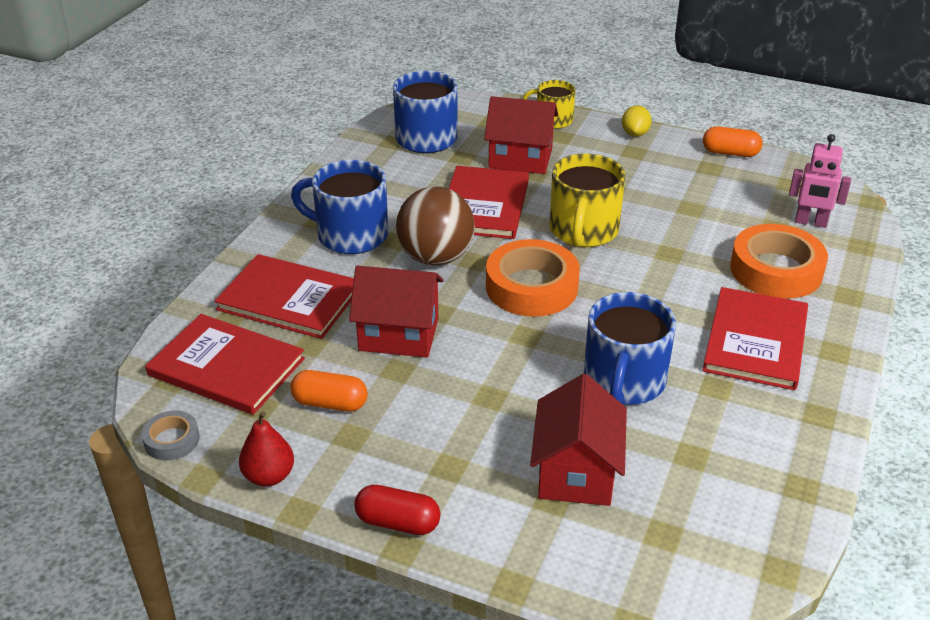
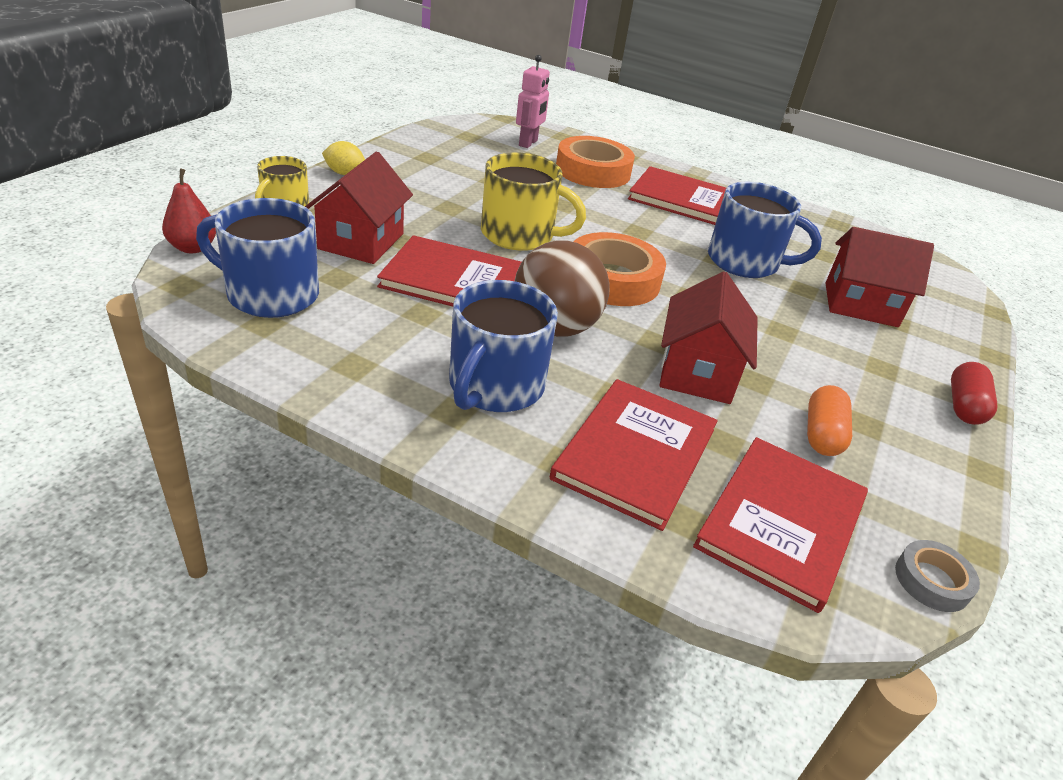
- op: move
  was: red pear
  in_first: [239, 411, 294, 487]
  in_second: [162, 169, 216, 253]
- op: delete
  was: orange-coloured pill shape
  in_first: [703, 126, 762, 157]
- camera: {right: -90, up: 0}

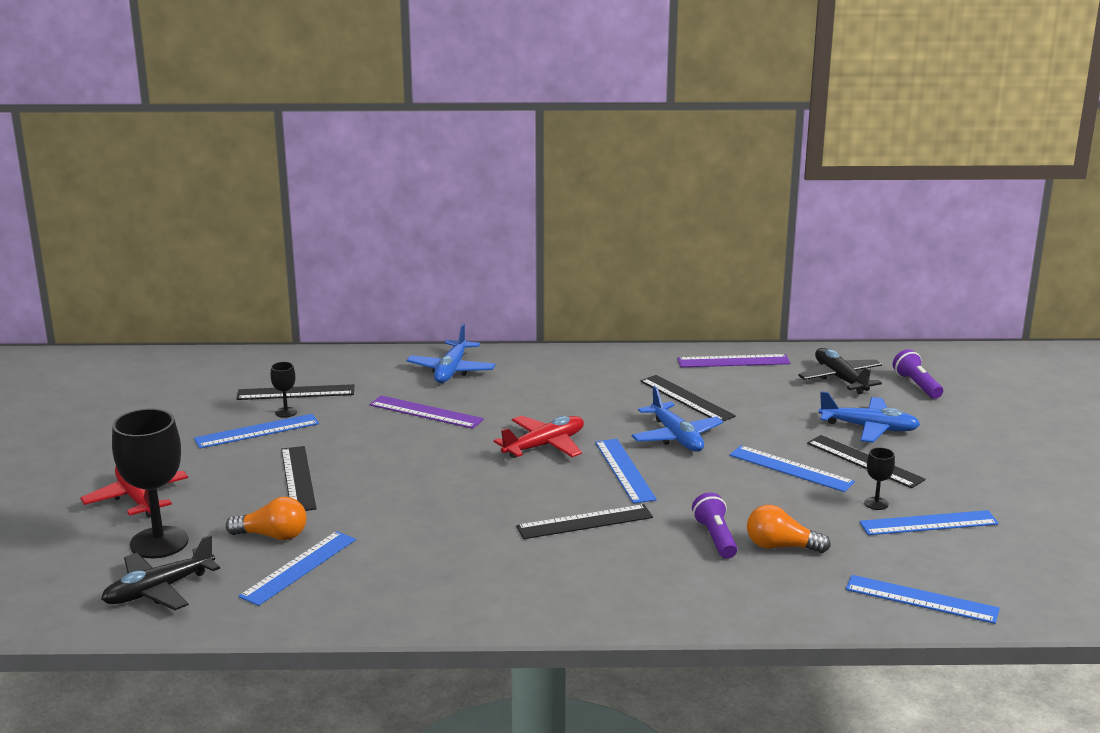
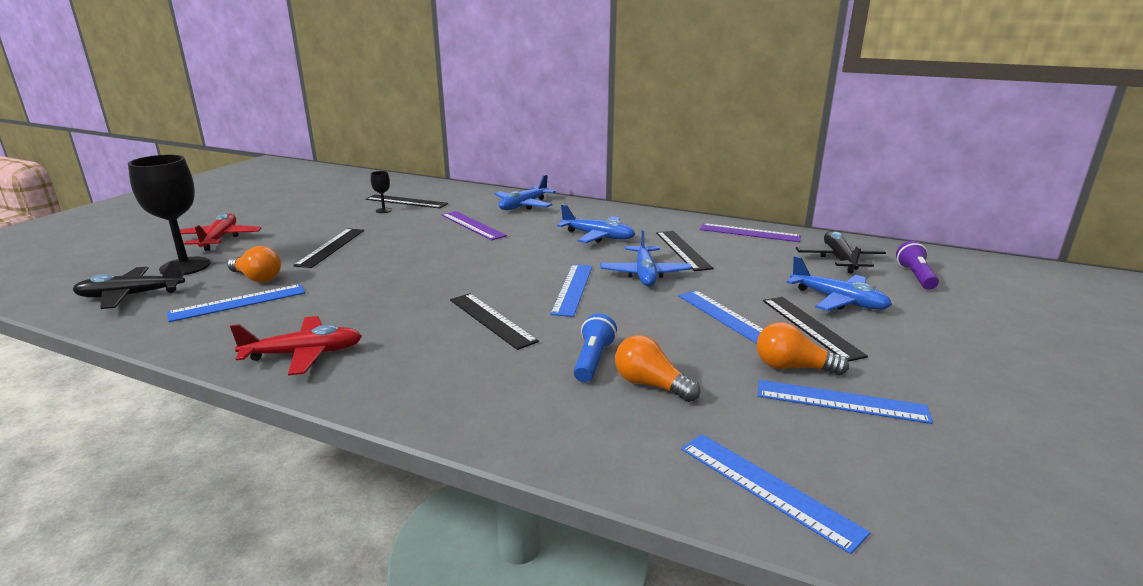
- op: delete
  was: cobalt measuring stick
  in_first: [194, 414, 319, 449]
- op: move
  was: red aeroplane
  in_first: [494, 416, 584, 458]
  in_second: [230, 316, 362, 376]
- op: rotate
  was: ebony measuring stick
  in_first: [516, 504, 653, 539]
  in_second: [450, 293, 539, 350]
  clockwise: 45
- op: recolor
  was: royal purple flashlight
  now: cobalt flashlight
  in_first: [692, 492, 737, 559]
  in_second: [573, 313, 617, 382]
- op: replace
  was: ebony wine glass
  now: orange-coloured light bulb
  in_first: [864, 447, 895, 510]
  in_second: [757, 322, 849, 375]
- op: insert
  now: cobalt aeroplane
  in_second: [557, 204, 635, 243]
- camera: {right: 25, up: 0}

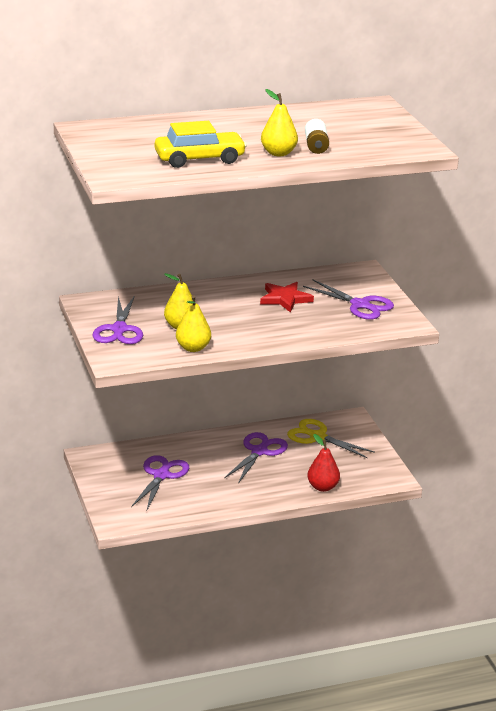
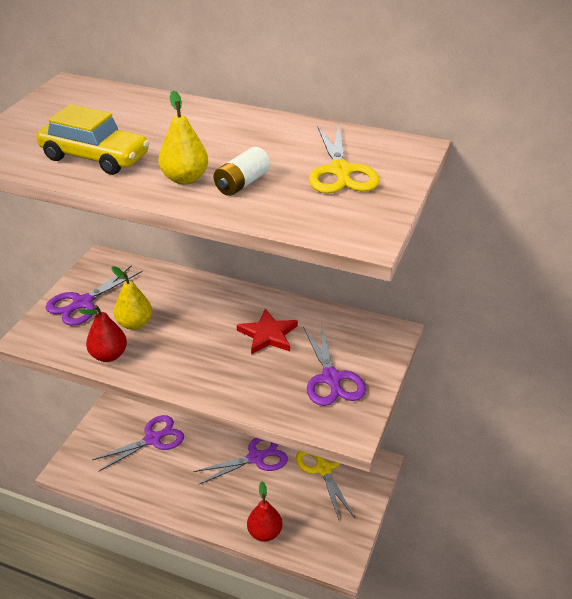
- op: recolor
  was: yellow pear
  now: red pear
  in_first: [176, 296, 211, 352]
  in_second: [79, 305, 127, 362]
- op: insert
  now: yellow shears
  in_second: [309, 123, 380, 193]
- camera: {right: 40, up: 10}

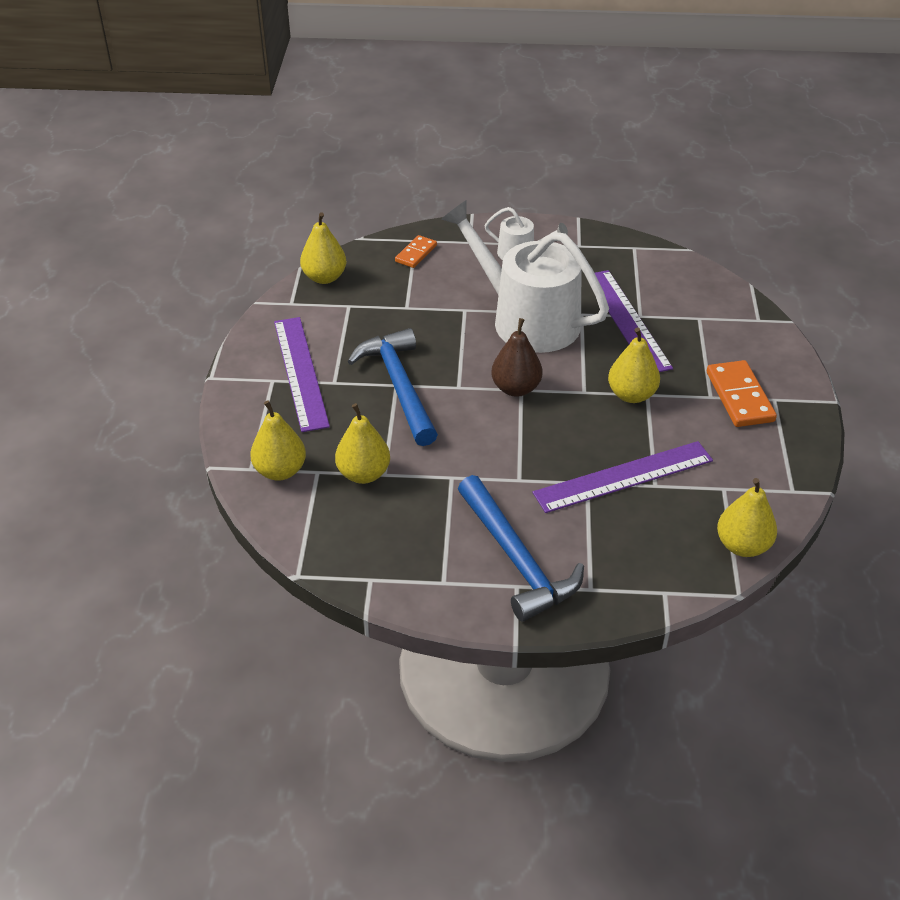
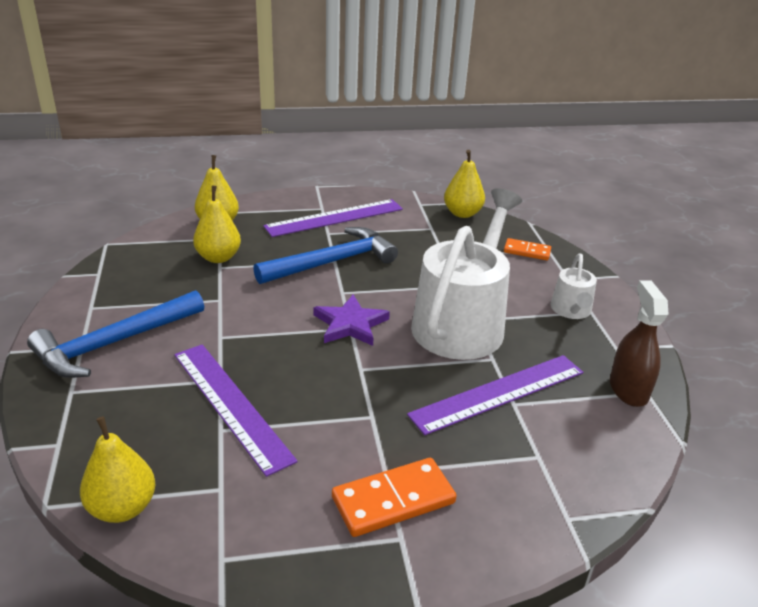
- op: replace
  was: dark brown pear
  now: royal purple star shape
  in_first: [491, 318, 542, 397]
  in_second: [314, 294, 390, 346]
- op: delete
  was: yellow pear
  in_first: [608, 327, 660, 403]
- op: insert
  now: dark brown spray cleaner
  in_second: [610, 280, 668, 407]
- camera: {right: 75, up: -10}

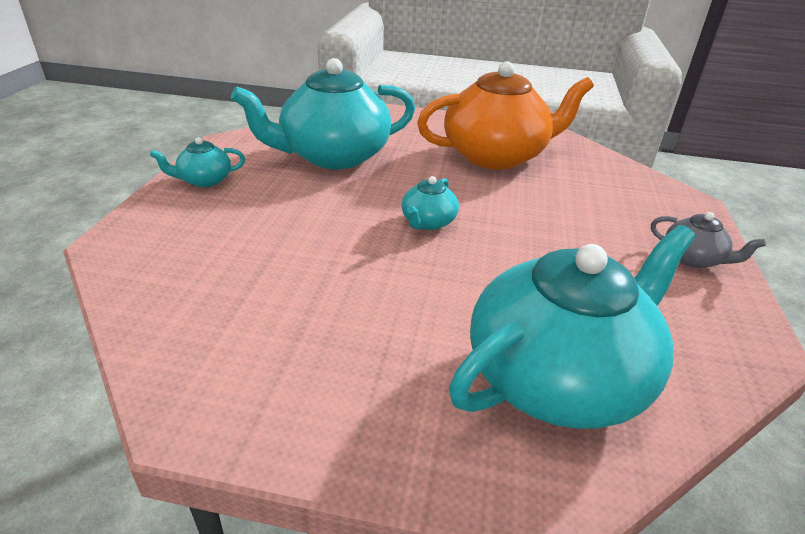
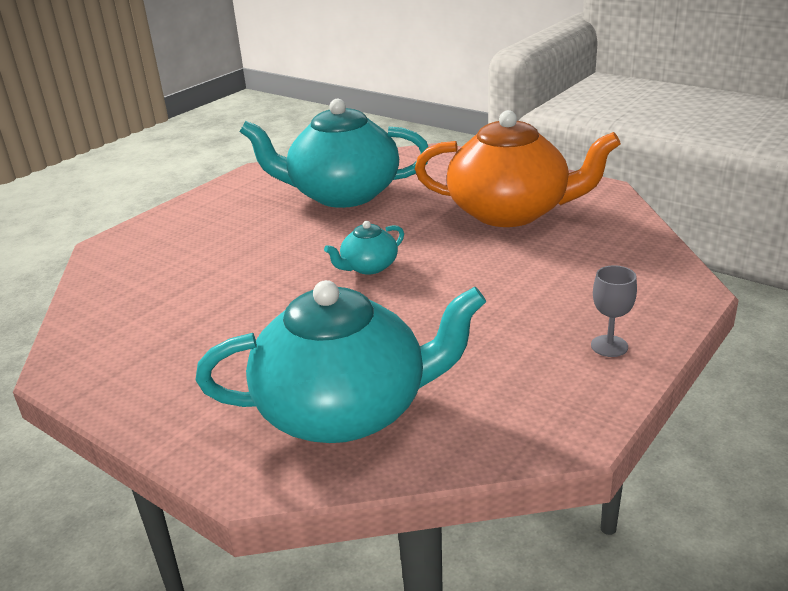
- op: delete
  was: turquoise teapot
  in_first: [150, 137, 245, 187]
- op: replace
  was: ash-grey teapot
  now: ash-grey wine glass
  in_first: [651, 212, 766, 268]
  in_second: [591, 265, 637, 357]
- camera: {right: 30, up: -5}

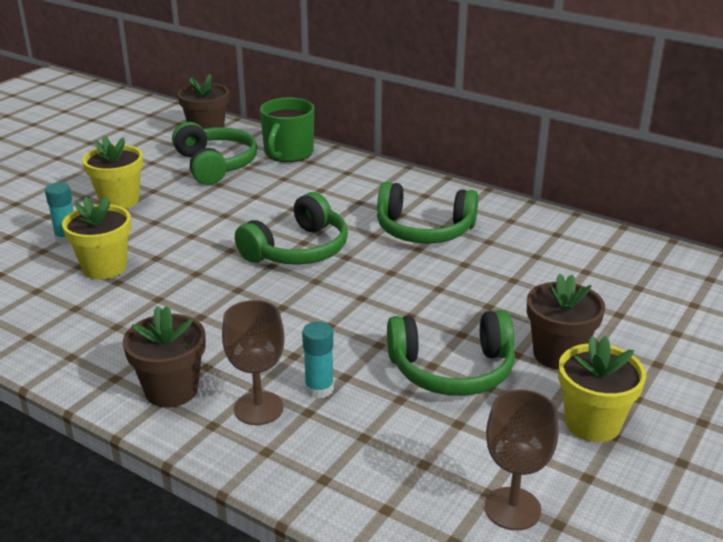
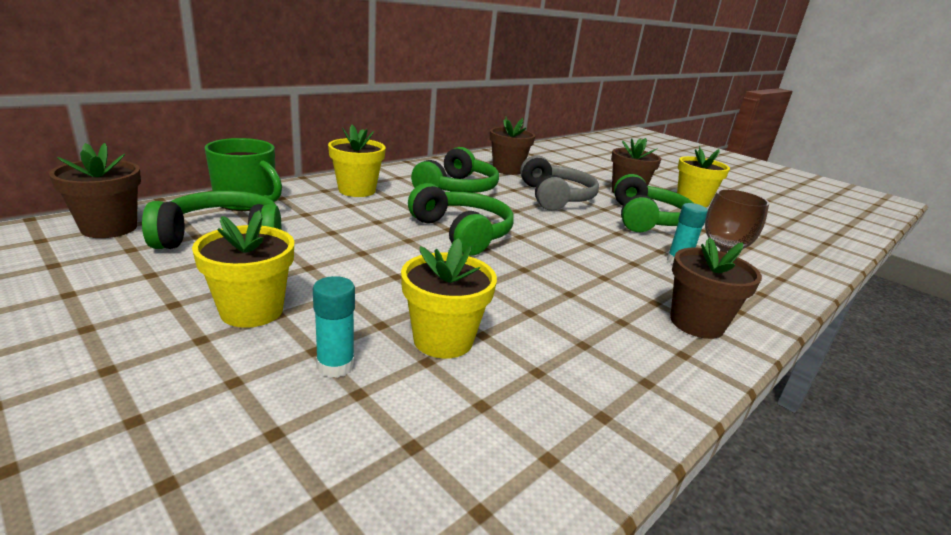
- op: delete
  was: dark brown wine glass
  in_first: [485, 389, 559, 530]
- op: insert
  now: yellow potted plant
  in_second: [328, 125, 386, 197]
- op: insert
  now: dark brown potted plant
  in_second: [490, 116, 535, 175]
- op: insert
  now: ash-grey headset
  in_second: [520, 155, 599, 211]
- camera: {right: -80, up: -5}

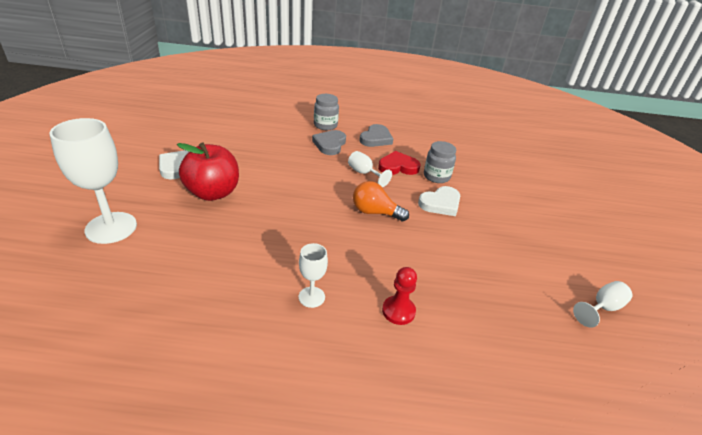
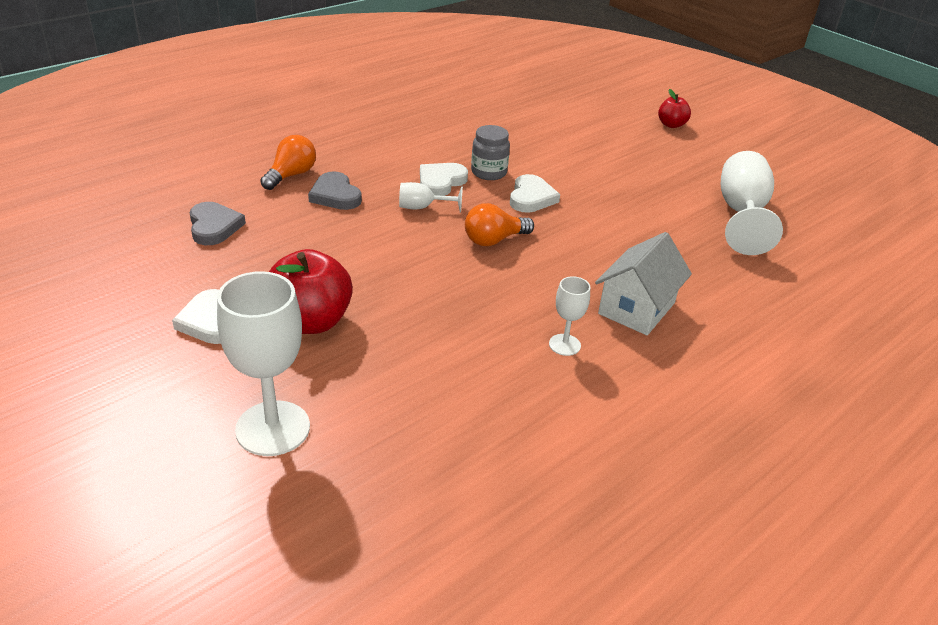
- op: replace
  was: ash-grey preserve jar
  now: orange-coloured light bulb
  in_first: [314, 94, 339, 130]
  in_second: [260, 135, 316, 190]
- op: move
  was: ash-grey heart shape
  in_first: [359, 124, 393, 147]
  in_second: [190, 202, 246, 245]
- op: recolor
  was: red heart shape
  now: snow-white heart shape
  in_first: [378, 151, 421, 175]
  in_second: [420, 163, 468, 196]
- op: replace
  was: red pawn
  now: snow-white toy house
  in_first: [382, 267, 417, 325]
  in_second: [595, 232, 692, 335]
- op: resize
  was: snow-white wine glass
  in_first: [573, 281, 632, 328]
  in_second: [721, 151, 783, 255]
  ratio: 1.98
- op: insert
  now: red apple
  in_second: [658, 89, 691, 128]
- camera: {right: -45, up: 0}

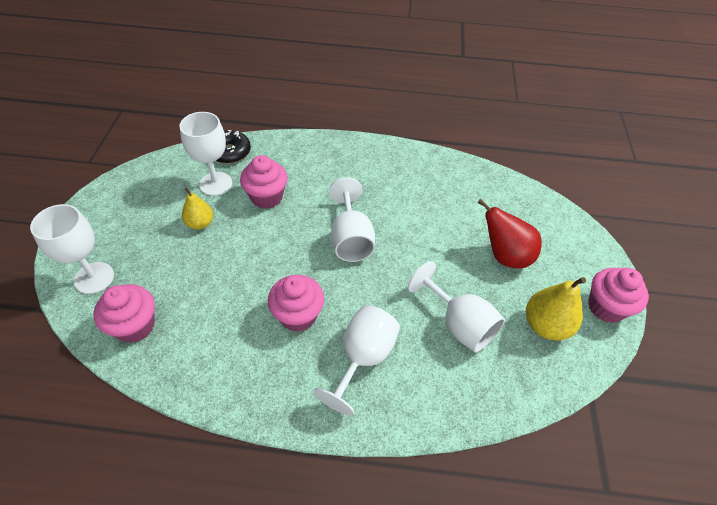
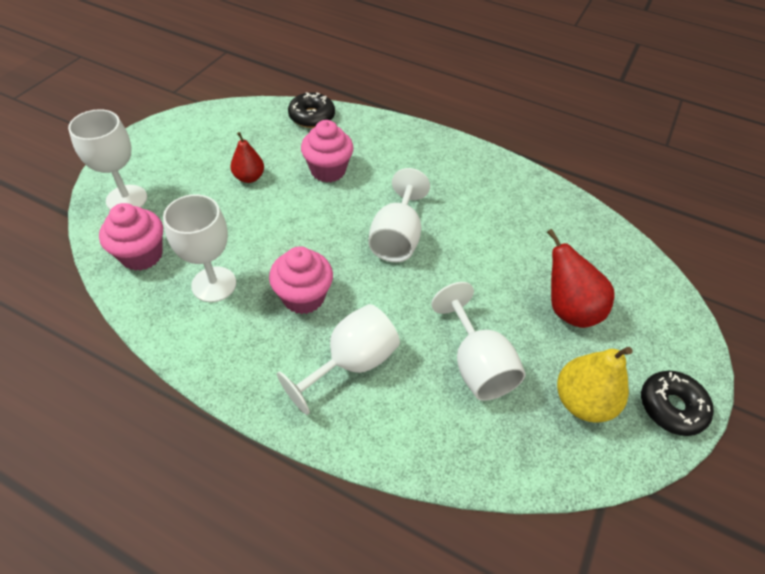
- op: move
  was: snow-white wine glass
  in_first: [180, 112, 232, 196]
  in_second: [163, 194, 236, 302]
- op: recolor
  was: yellow pear
  now: red pear
  in_first: [182, 188, 213, 230]
  in_second: [231, 132, 264, 183]
- op: replace
  was: rosy cupcake
  now: ebony glazed donut
  in_first: [588, 268, 649, 323]
  in_second: [641, 371, 714, 436]
- camera: {right: 20, up: 0}

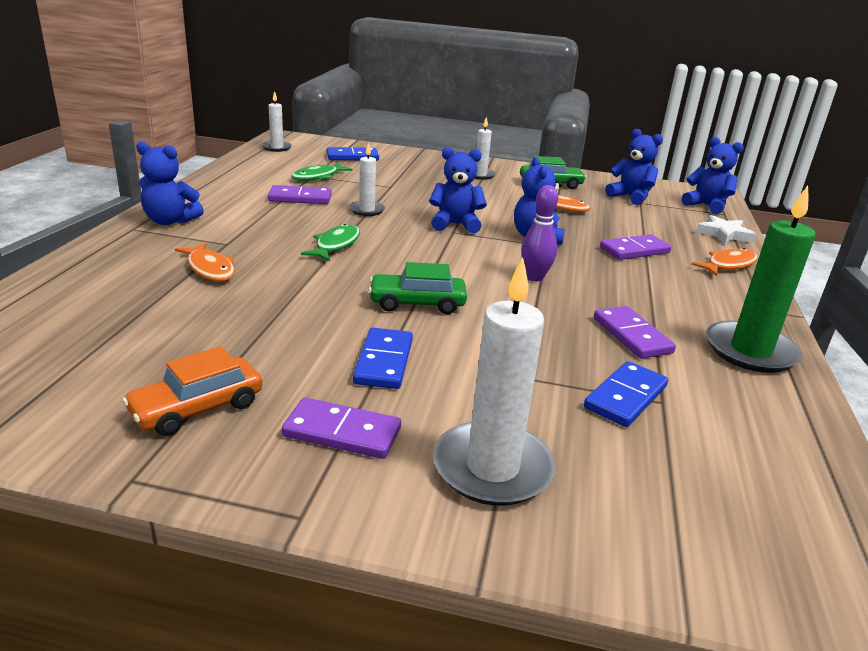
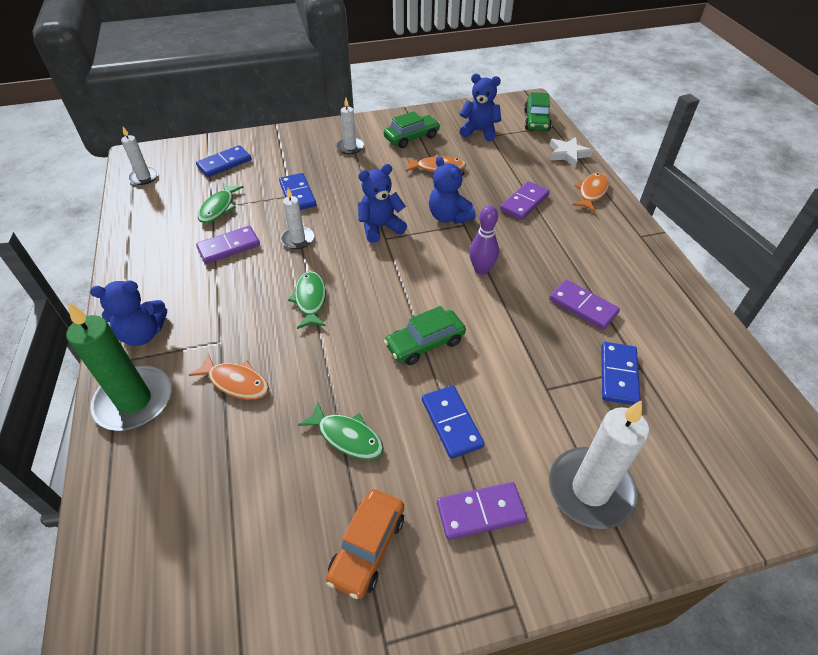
- op: replace
  was: cobalt teddy bear
  now: emerald car
  in_first: [682, 137, 744, 214]
  in_second: [524, 92, 552, 131]
- op: move
  was: emerald pillar candle
  in_first: [706, 185, 816, 373]
  in_second: [66, 302, 172, 431]
- op: insert
  now: cobalt domino
  in_second: [279, 173, 316, 210]
- op: insert
  now: emerald fish figure
  in_second: [298, 402, 384, 460]
- camera: {right: -25, up: 20}

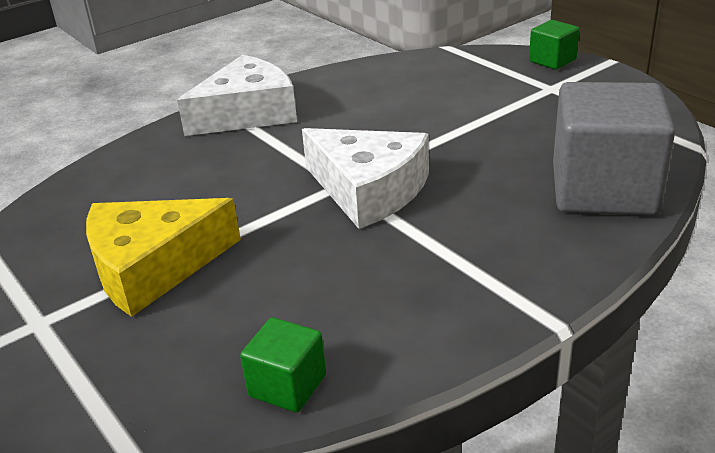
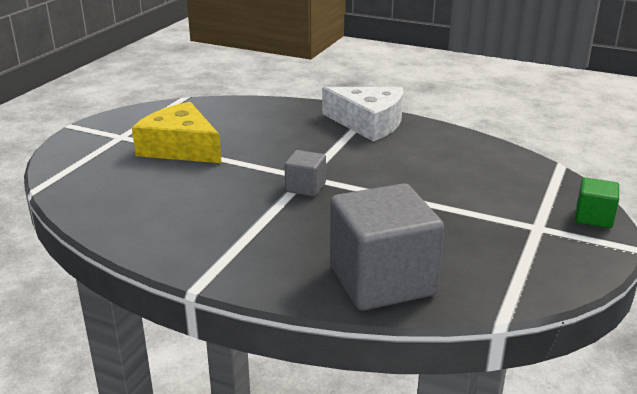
- op: delete
  was: emerald block
  in_first: [240, 317, 326, 412]
- op: replace
  was: snow-white cheese
  now: ash-grey block
  in_first: [302, 128, 429, 229]
  in_second: [285, 150, 326, 197]
- camera: {right: 60, up: -5}

